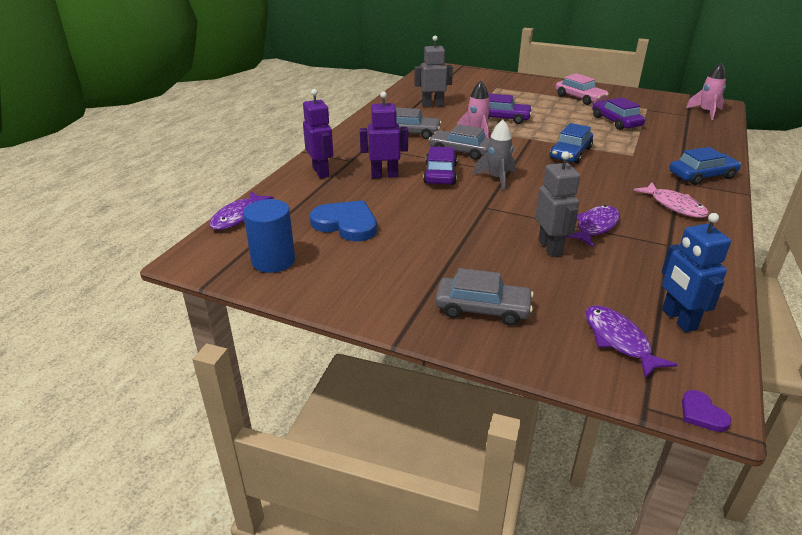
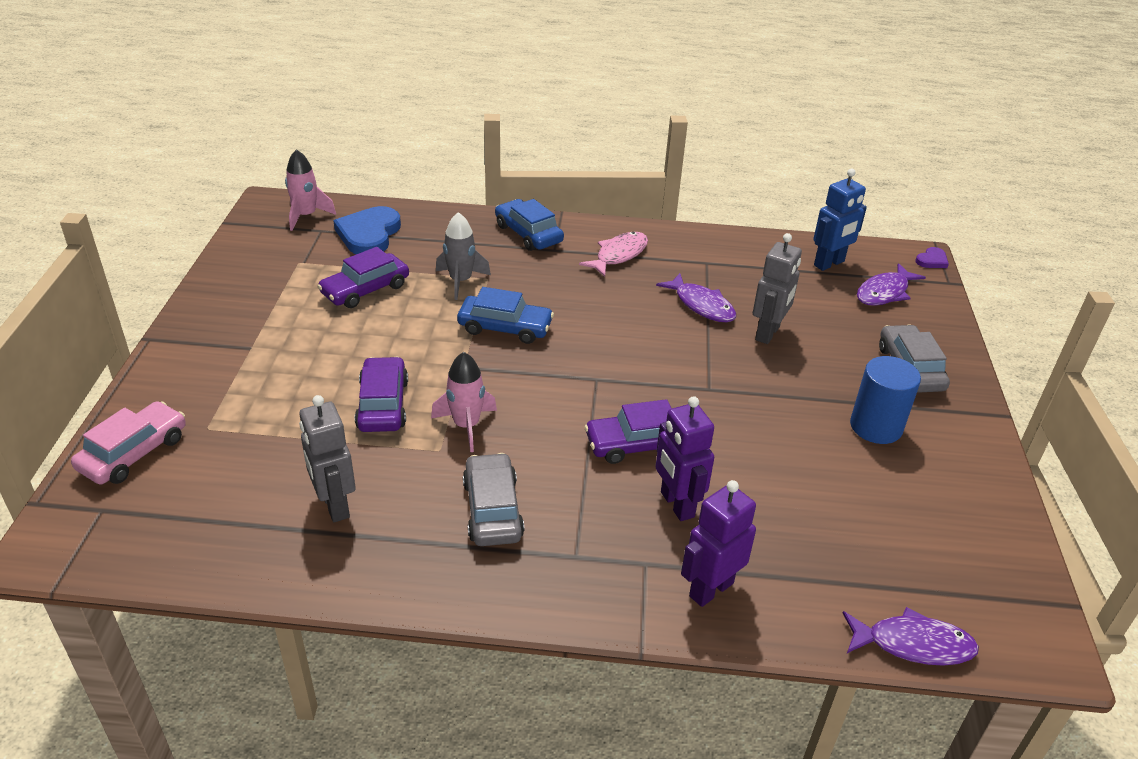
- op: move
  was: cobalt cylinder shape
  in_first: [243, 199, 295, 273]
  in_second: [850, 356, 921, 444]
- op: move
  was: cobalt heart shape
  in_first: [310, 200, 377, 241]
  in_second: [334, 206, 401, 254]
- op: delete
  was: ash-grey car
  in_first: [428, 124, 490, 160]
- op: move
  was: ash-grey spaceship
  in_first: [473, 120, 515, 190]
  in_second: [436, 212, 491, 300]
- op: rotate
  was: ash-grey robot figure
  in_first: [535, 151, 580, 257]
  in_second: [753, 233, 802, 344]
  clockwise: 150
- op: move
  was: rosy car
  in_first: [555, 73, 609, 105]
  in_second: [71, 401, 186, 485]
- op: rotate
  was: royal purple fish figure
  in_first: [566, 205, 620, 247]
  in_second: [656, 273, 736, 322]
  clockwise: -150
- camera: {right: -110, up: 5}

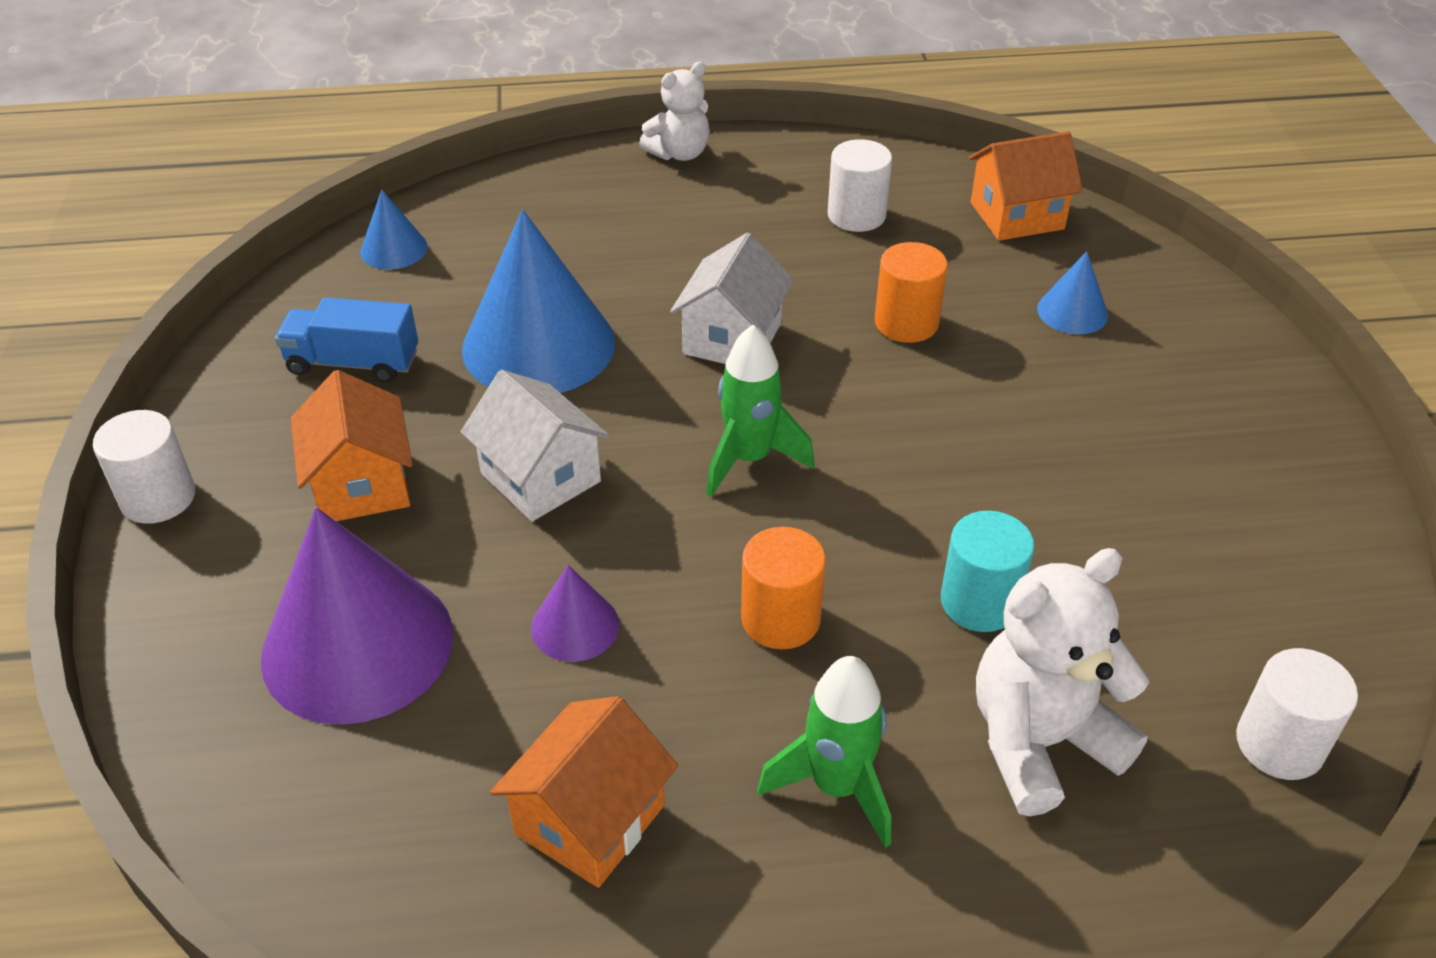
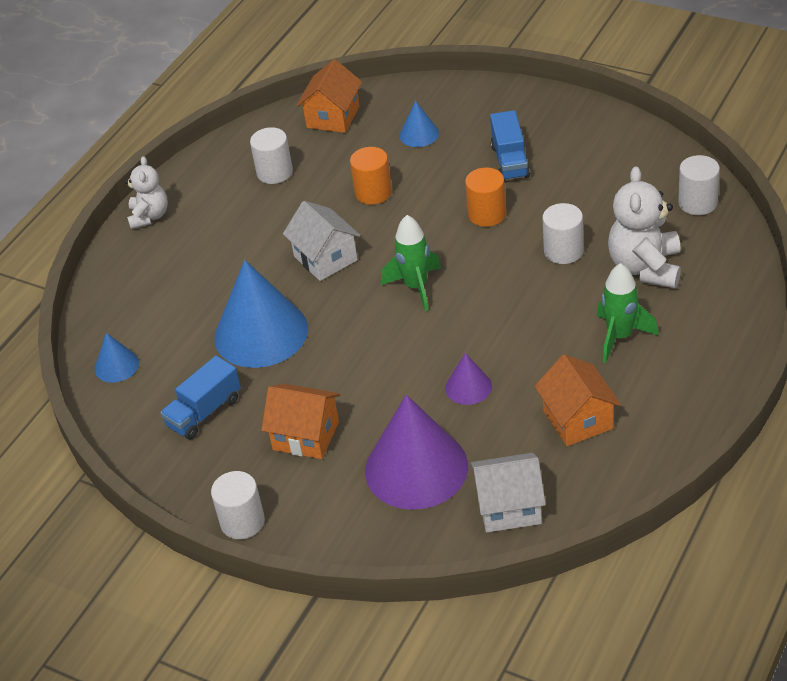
- op: move
  was: snow-white toy house
  in_first: [461, 370, 610, 521]
  in_second: [470, 453, 546, 533]
- op: move
  was: orange-coloured cylinder shape
  in_first: [741, 527, 826, 649]
  in_second: [465, 167, 506, 227]
- op: recolor
  was: turquoise cylinder shape
  now: snow-white cylinder shape
  in_first: [941, 511, 1034, 632]
  in_second: [542, 203, 584, 264]
- op: insert
  now: cobalt lorry
  in_second: [490, 110, 530, 181]
- camera: {right: -50, up: 0}

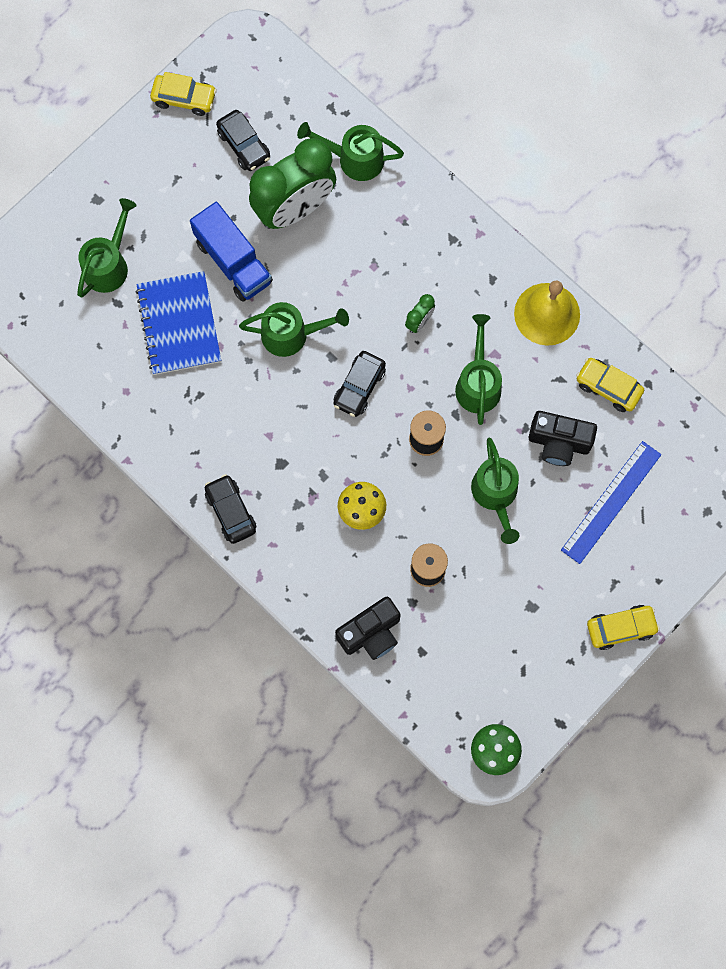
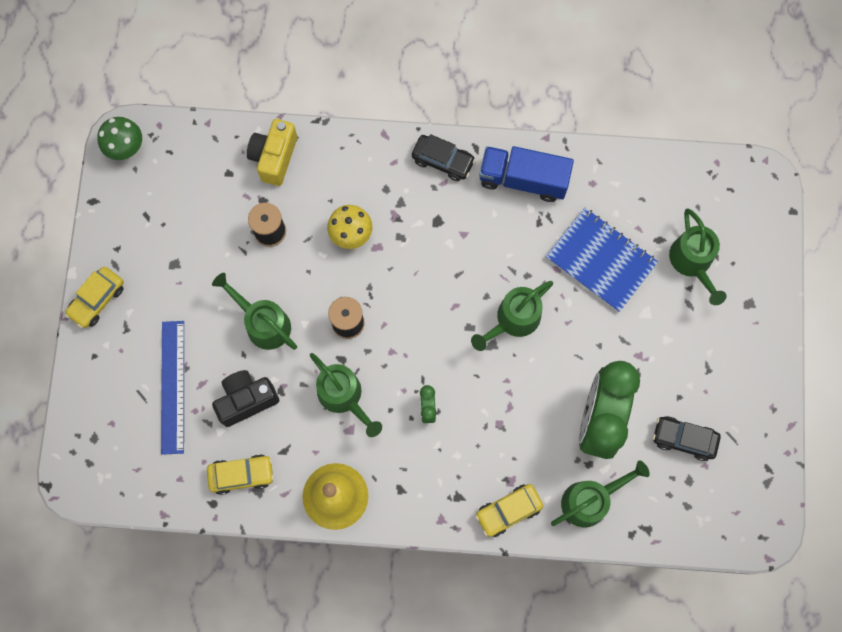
- op: move
  was: yellow car
  in_first: [150, 72, 217, 116]
  in_second: [475, 484, 543, 537]
- op: move
  was: cobalt lorry
  in_first: [190, 202, 273, 302]
  in_second: [479, 146, 574, 202]
- op: delete
  was: ebony car
  in_first: [334, 351, 386, 417]
- op: recolor
  was: ebony compact camera
  now: yellow compact camera
  in_first: [335, 597, 401, 660]
  in_second: [247, 119, 297, 186]
- camera: {right: 140, up: 0}

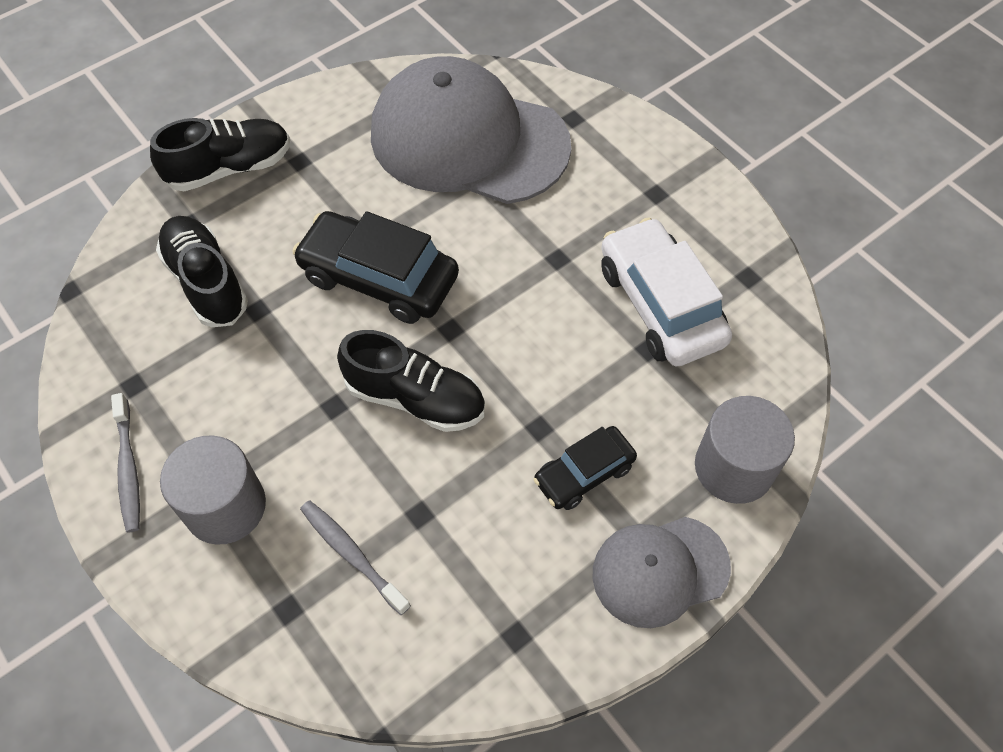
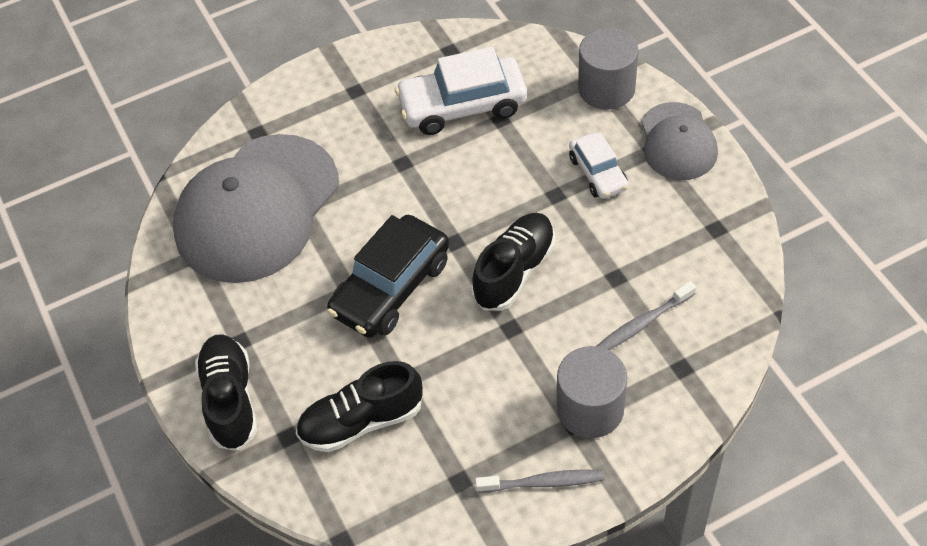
- op: recolor
  was: ebony car
  now: snow-white car
  in_first: [533, 426, 637, 510]
  in_second: [569, 133, 628, 199]
- camera: {right: -75, up: -5}

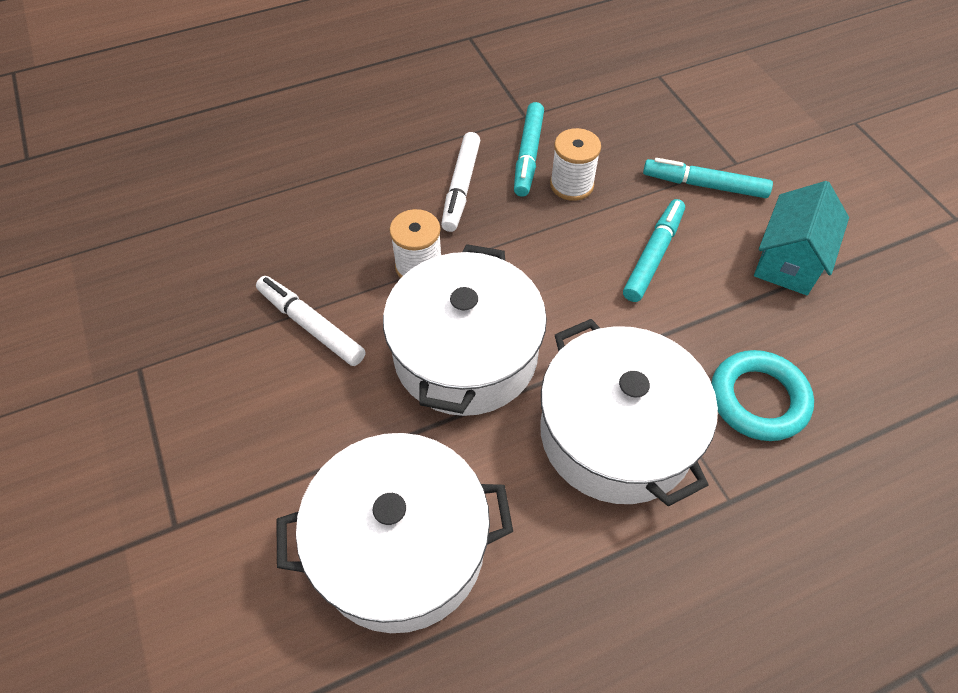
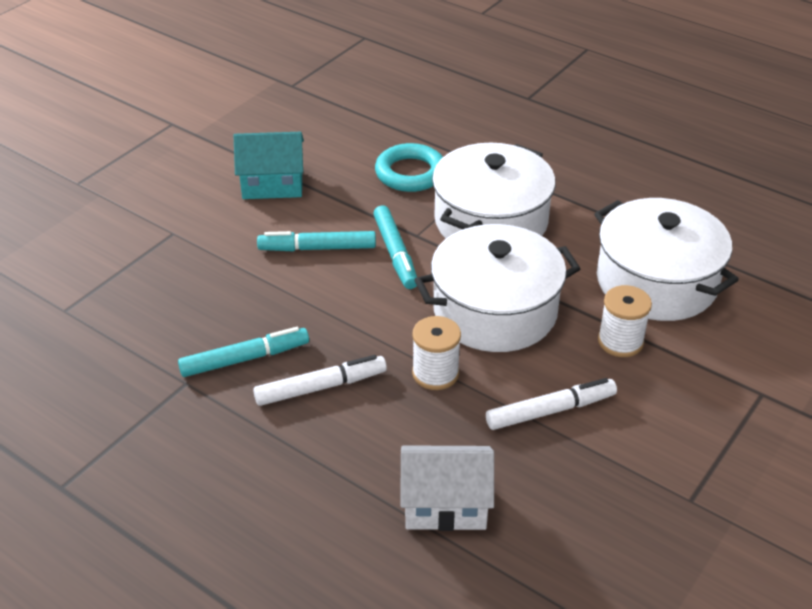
- op: rotate
  was: snow-white marker
  in_first: [256, 276, 366, 366]
  in_second: [486, 378, 617, 430]
  clockwise: -120
- op: move
  was: snow-white bobbin
  in_first: [550, 128, 601, 201]
  in_second: [598, 285, 652, 357]
- op: move
  was: turquoise marker
  in_first: [643, 158, 773, 198]
  in_second: [373, 205, 417, 289]
- op: insert
  now: snow-white toy house
  in_second: [400, 445, 494, 531]
- camera: {right: -120, up: -15}

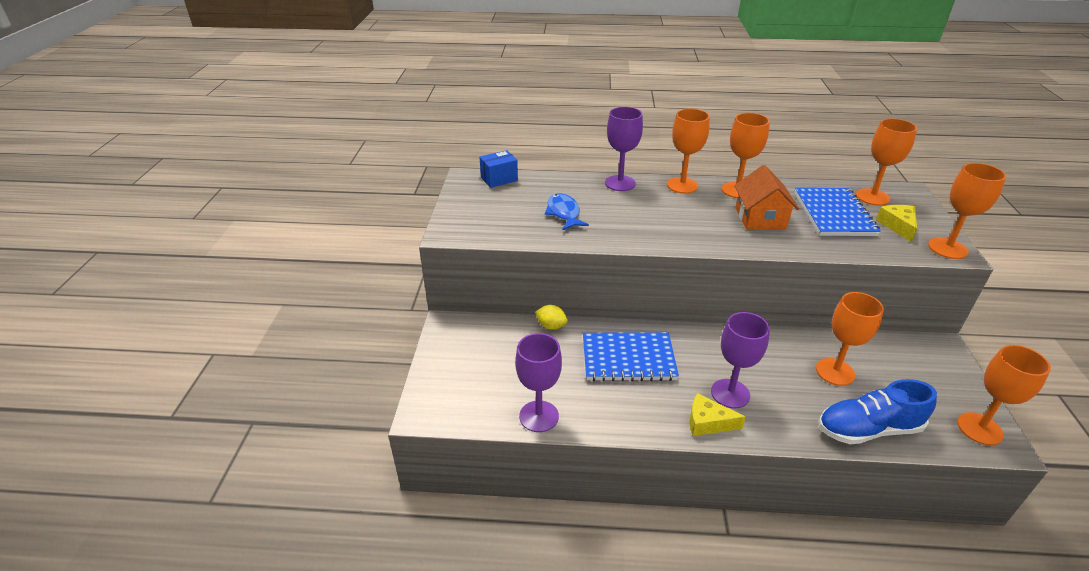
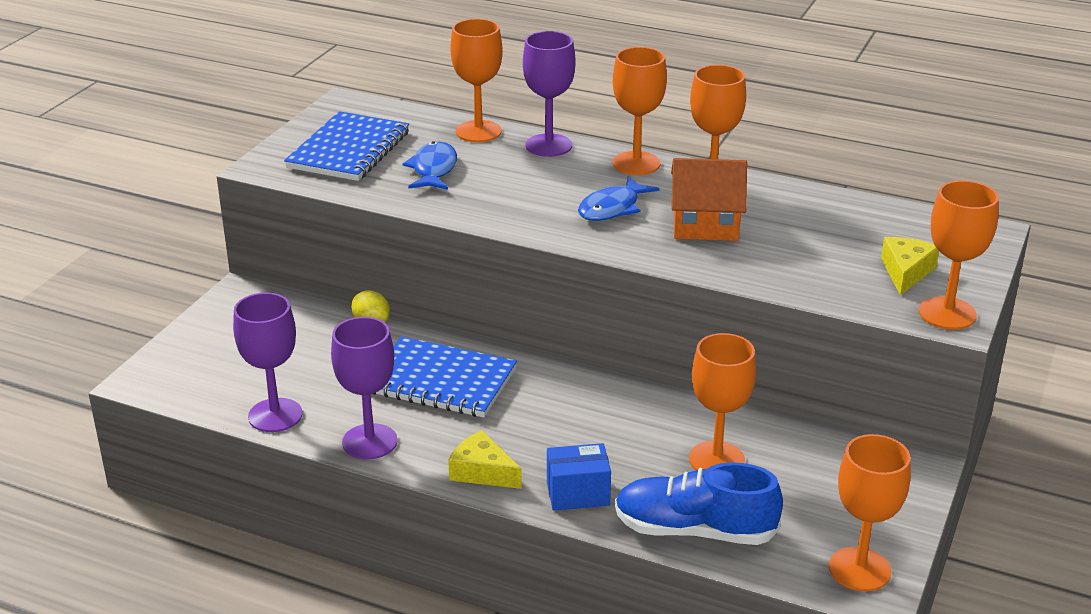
- op: move
  was: cobalt parcel
  in_first: [479, 150, 518, 188]
  in_second: [547, 443, 611, 511]
- op: move
  was: royal purple wine glass
  in_first: [711, 312, 770, 409]
  in_second: [331, 317, 398, 459]
- op: rotate
  was: orange-coloured toy house
  in_first: [734, 165, 799, 229]
  in_second: [671, 158, 747, 241]
  clockwise: 75
- op: move
  was: cobalt notebook
  in_first: [795, 188, 881, 236]
  in_second: [284, 111, 409, 181]
- op: move
  was: orange-coloured wine glass
  in_first: [856, 118, 917, 206]
  in_second: [450, 19, 503, 142]
- op: insert
  now: cobalt fish figure
  in_second: [578, 176, 659, 221]
- camera: {right: 20, up: -5}

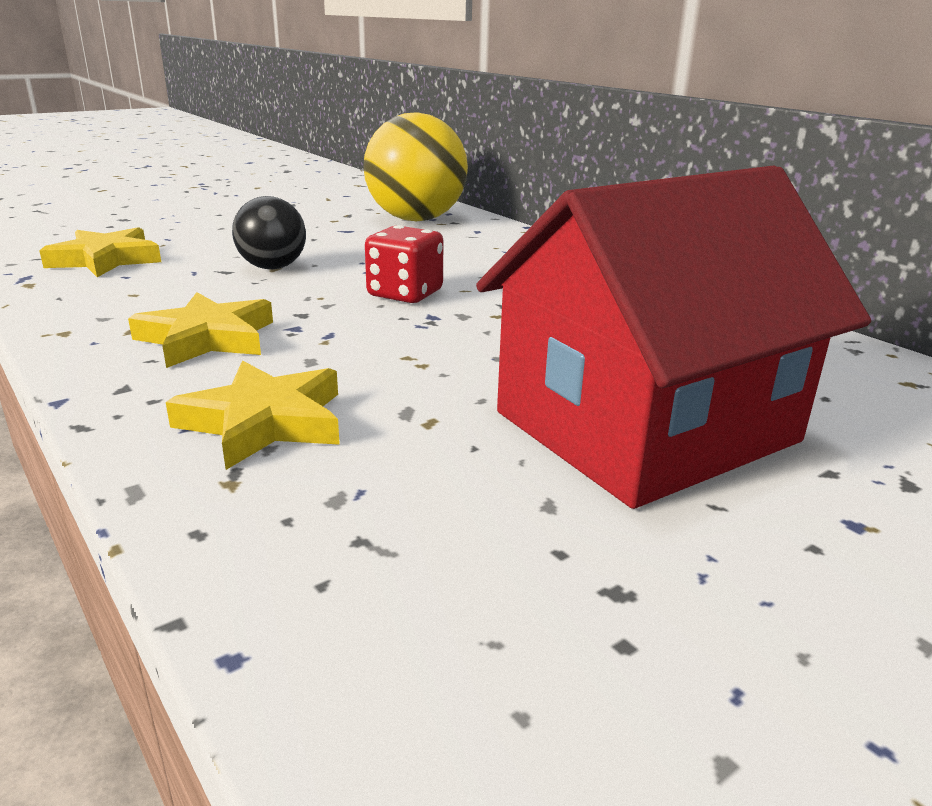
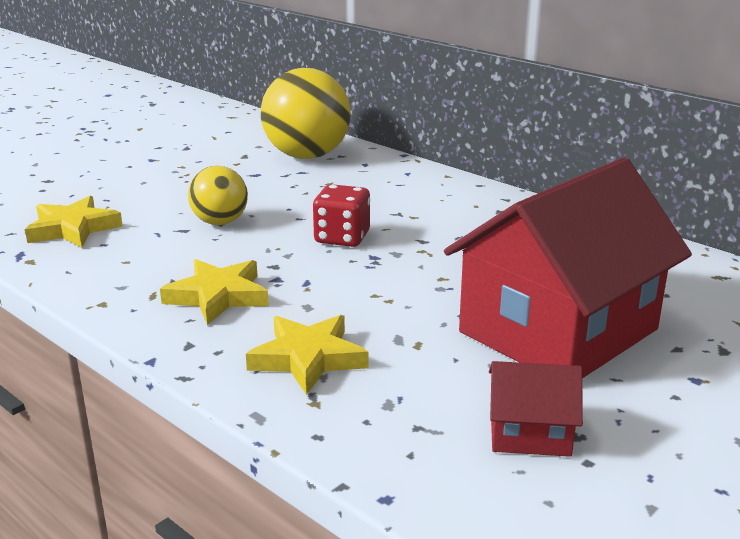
- op: recolor
  was: ebony play ball
  now: yellow play ball
  in_first: [232, 196, 306, 269]
  in_second: [188, 166, 248, 225]
- op: insert
  now: red toy house
  in_second: [489, 361, 583, 457]
- camera: {right: -10, up: 0}

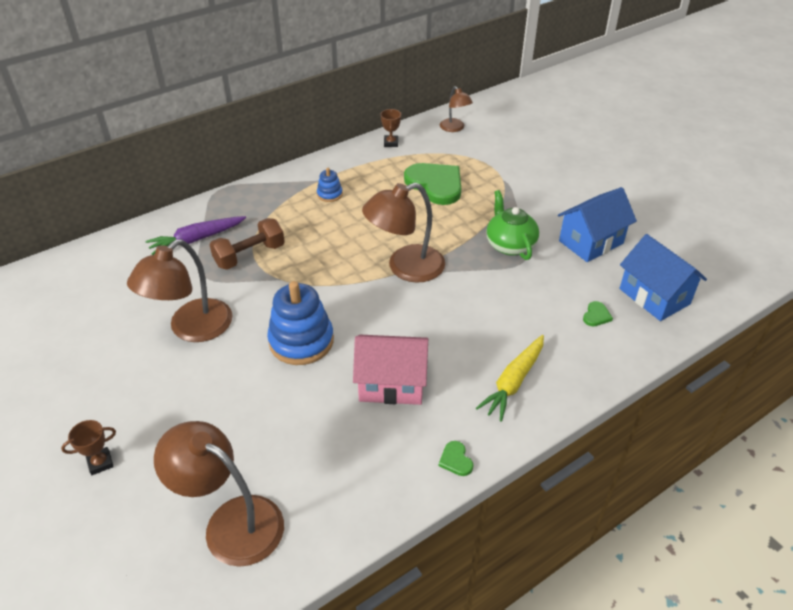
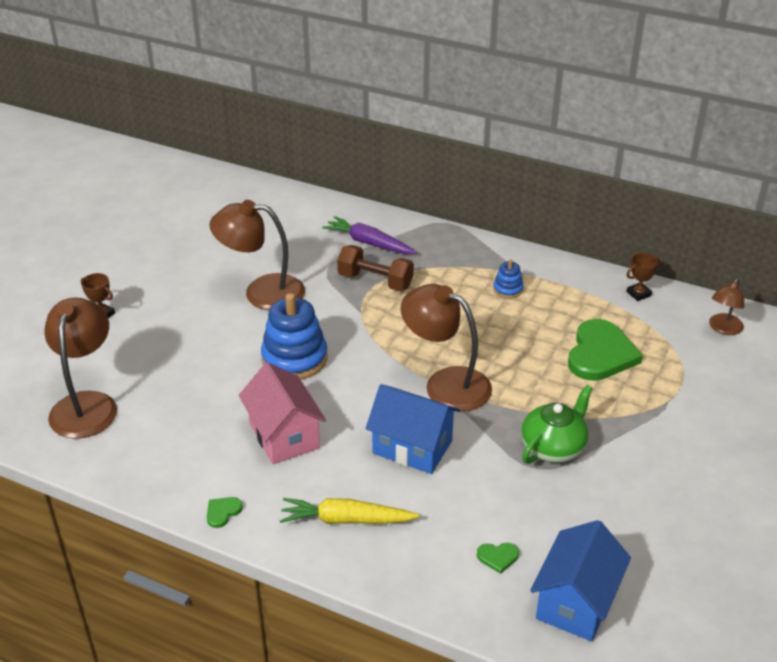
- op: move
  was: cobalt toy house
  in_first: [558, 187, 637, 262]
  in_second: [366, 384, 460, 474]
- camera: {right: 60, up: -5}

